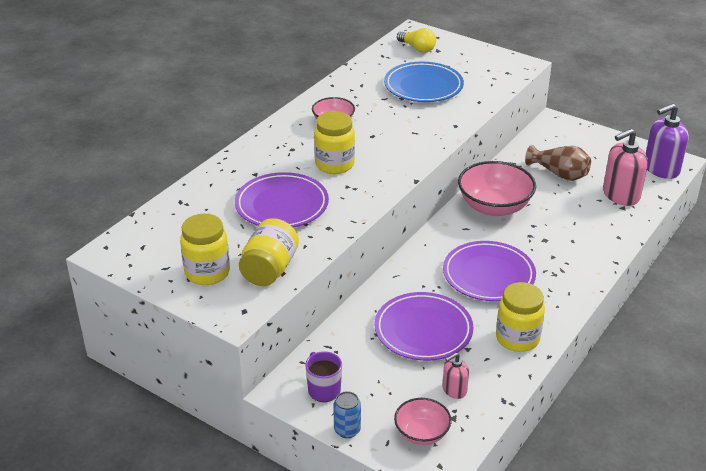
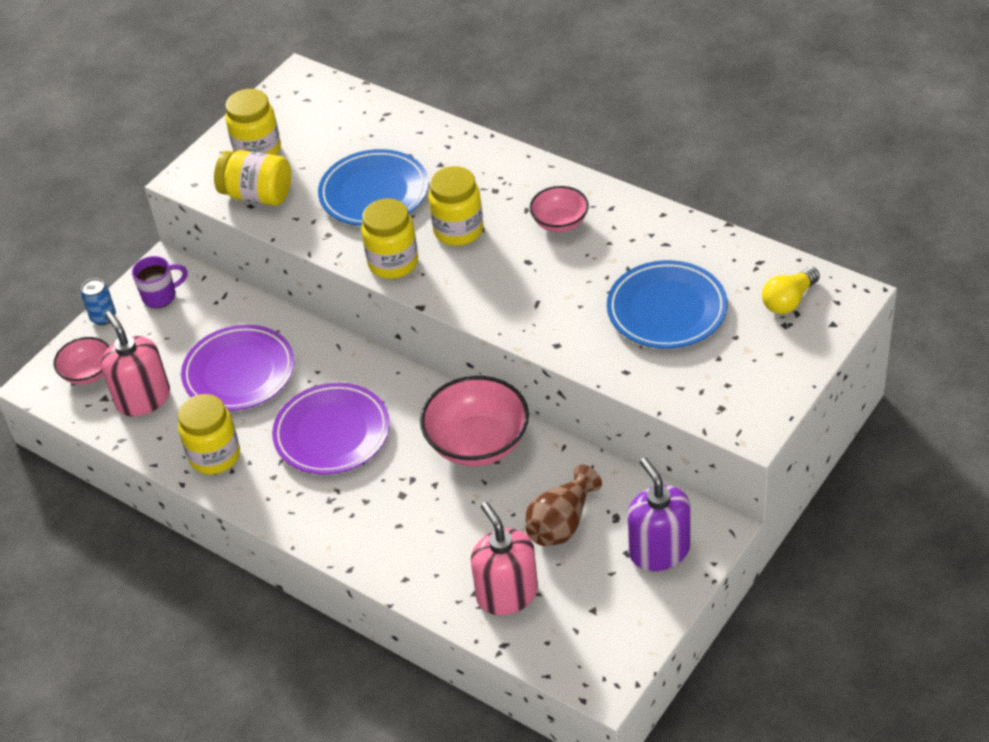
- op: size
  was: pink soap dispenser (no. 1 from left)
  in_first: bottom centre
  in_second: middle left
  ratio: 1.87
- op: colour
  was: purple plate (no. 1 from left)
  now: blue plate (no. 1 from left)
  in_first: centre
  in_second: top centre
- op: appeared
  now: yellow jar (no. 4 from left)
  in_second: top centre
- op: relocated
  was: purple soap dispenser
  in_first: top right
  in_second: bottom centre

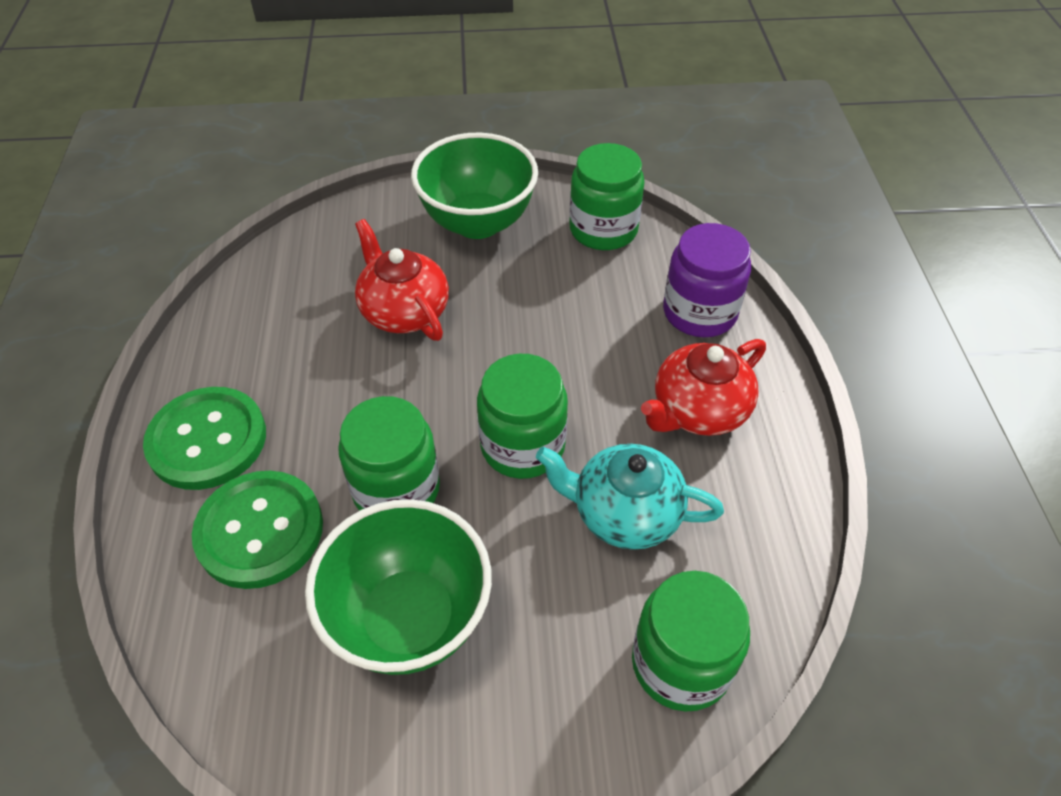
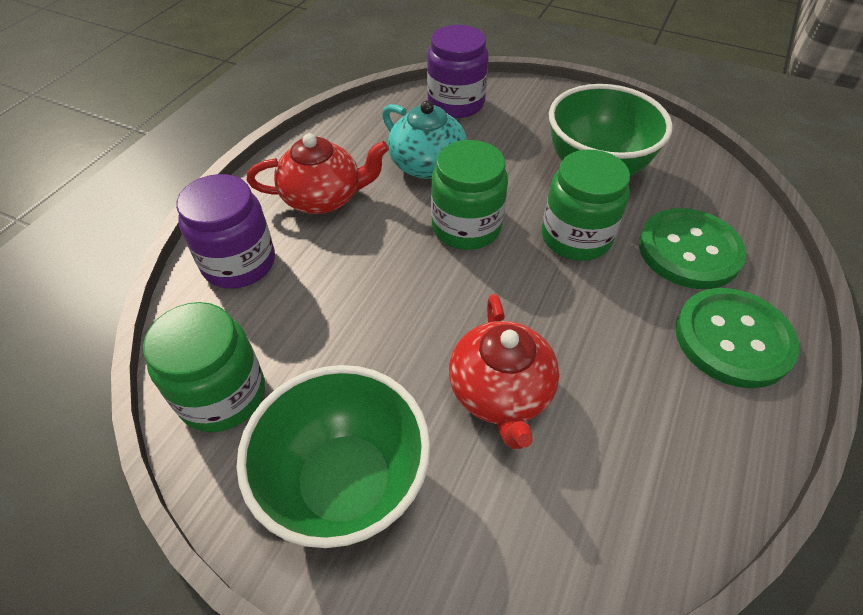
- op: colour
  was: green jar (no. 4 from left)
  now: purple jar (no. 2 from left)
  in_first: bottom centre
  in_second: top centre

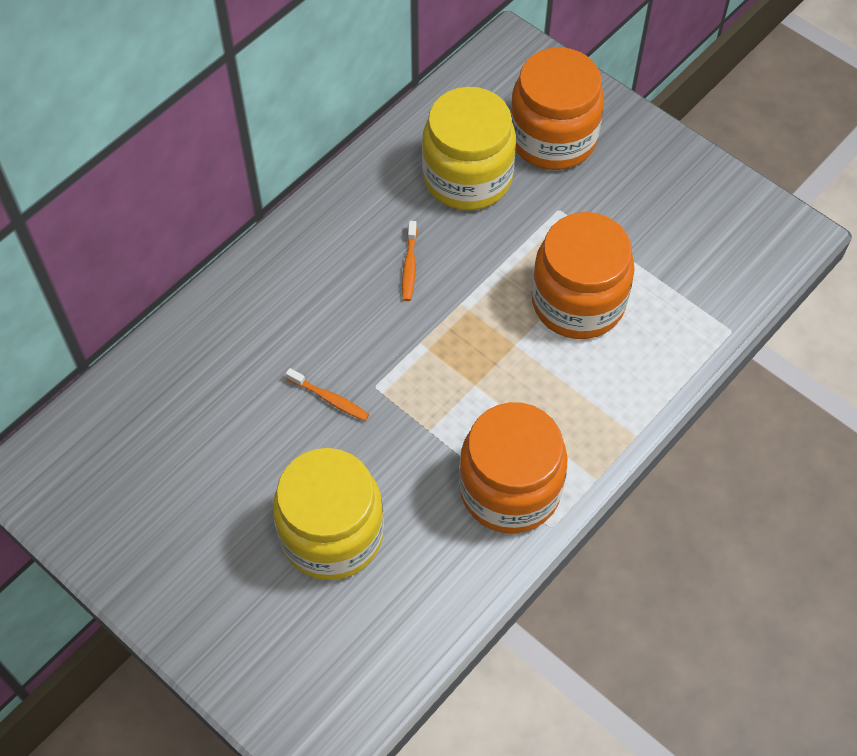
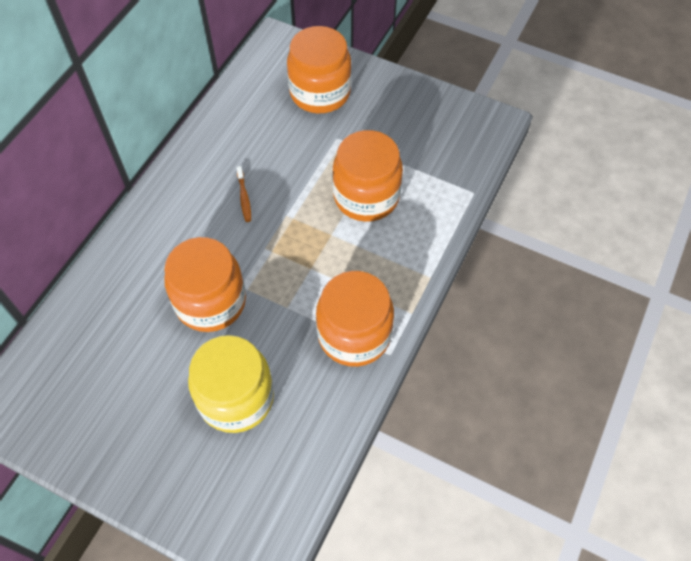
- op: exchanged
  was: orange toothbrush (no. 1 from left)
  now: orange jar (no. 1 from left)
  in_first: centre
  in_second: middle left
- op: missing
  was: yellow jar (no. 2 from left)
  in_first: top centre

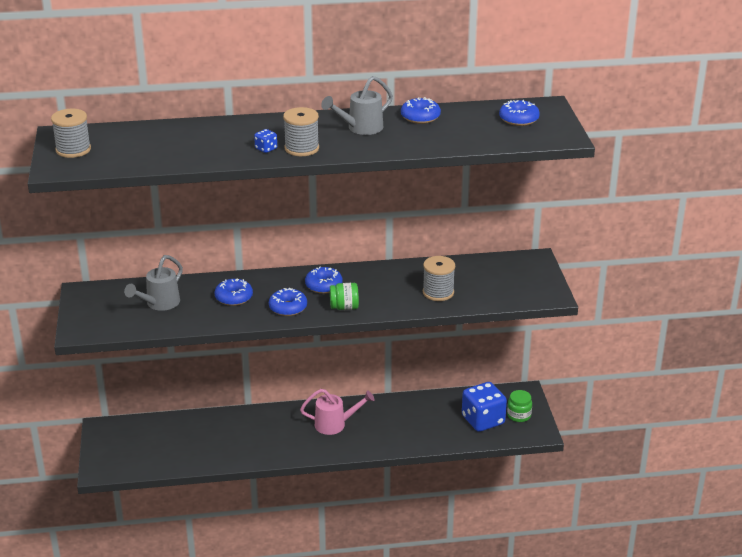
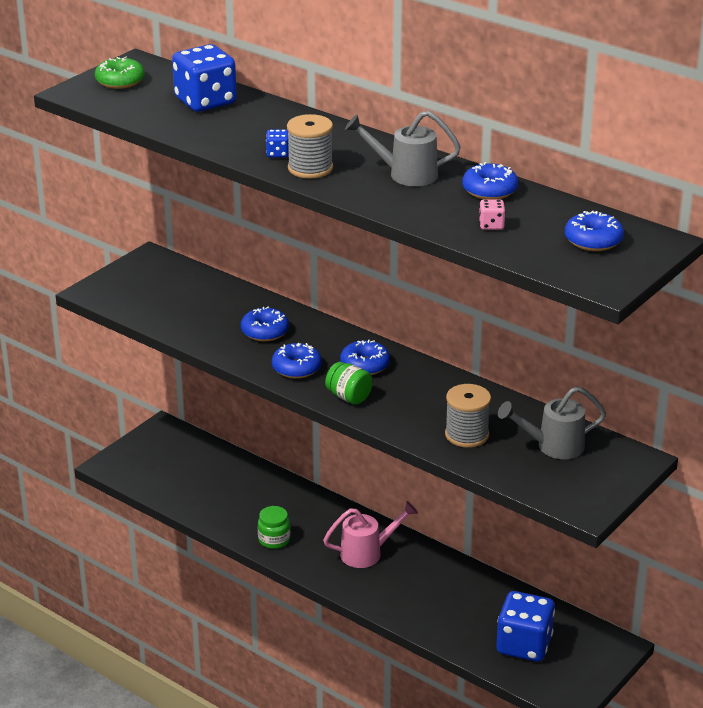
- op: exchanged
  was: grey spool (no. 1 from left)
  now: green donut
  in_first: top left
  in_second: top left
- op: appeared
  now: blue dice (no. 1 from left)
  in_second: top left
- op: relocated
  was: green jar (no. 2 from left in the first image)
  now: green jar (no. 1 from left)
  in_first: bottom right
  in_second: bottom centre
- op: spun
  was: pink watering can
  in_first: bottom centre
  in_second: bottom centre
  clockwise: -60
- op: appeared
  now: pink dice
  in_second: top right
- op: relocated
  was: grey watering can (no. 1 from left in the first image)
  now: grey watering can (no. 2 from left)
  in_first: middle left
  in_second: middle right

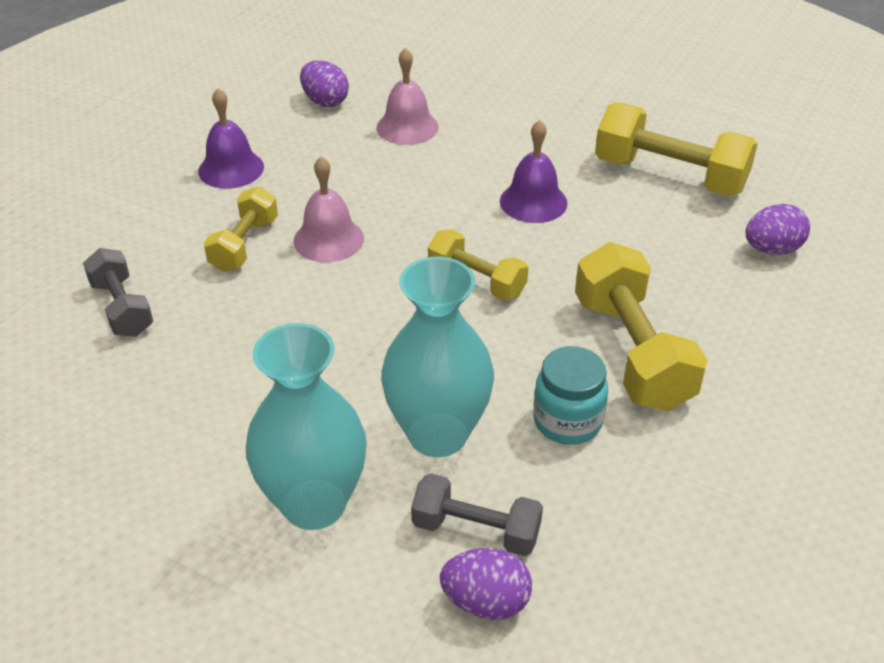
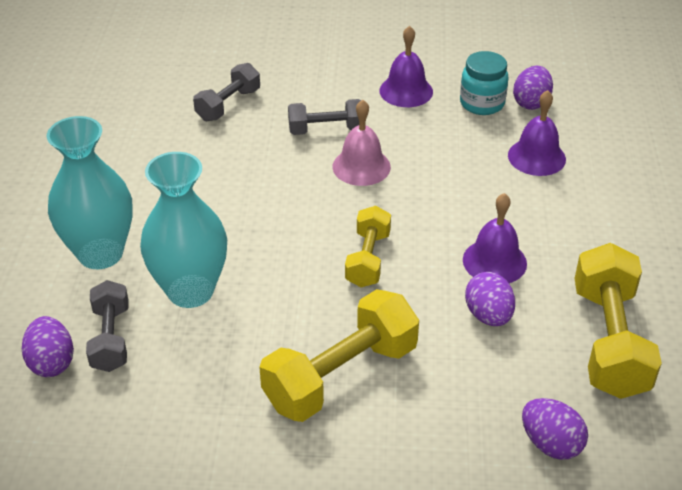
- op: colour
  was: yellow dumbbell (no. 1 from left)
  now: grey dumbbell (no. 3 from left)
  in_first: middle left
  in_second: top centre
- op: relocated
  was: turquoise jar
  in_first: centre
  in_second: top right
- op: appeared
  now: purple egg (no. 2 from left)
  in_second: middle right
- op: colour
  was: pink bell (no. 2 from left)
  now: purple bell (no. 3 from left)
  in_first: top centre
  in_second: top right

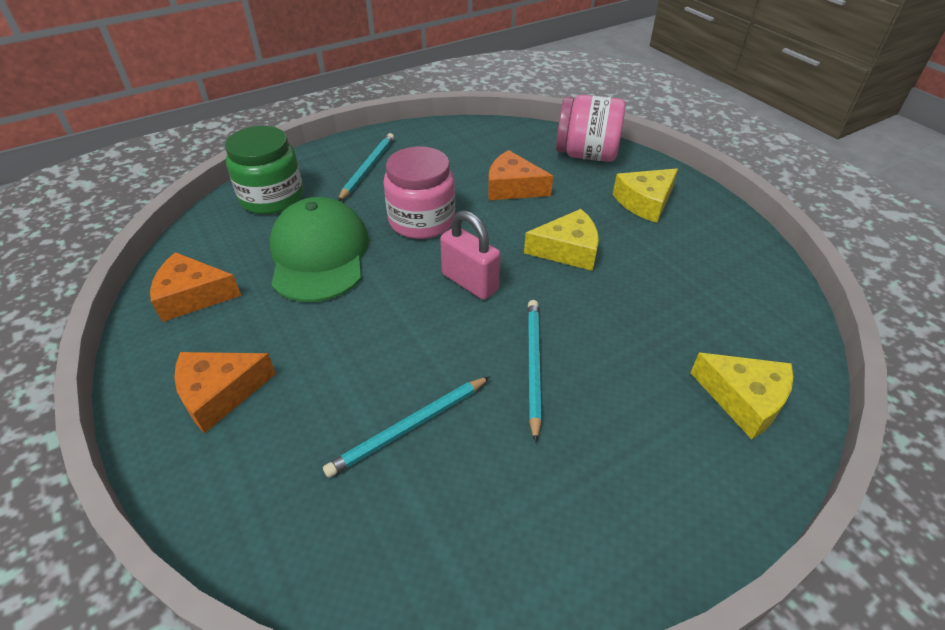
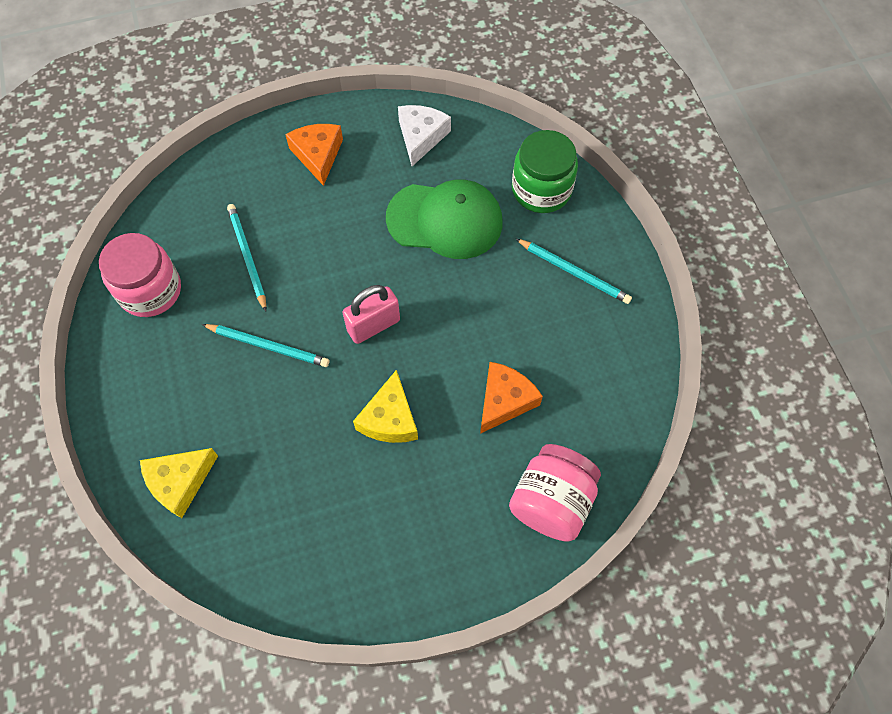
- op: relocated
  was: pink jar (no. 1 from left)
  in_first: top centre
  in_second: middle left
- op: colour
  was: orange cheese (no. 1 from left)
  now: white cheese
  in_first: middle left
  in_second: top centre
- op: missing
  was: yellow cheese (no. 2 from left)
  in_first: top right

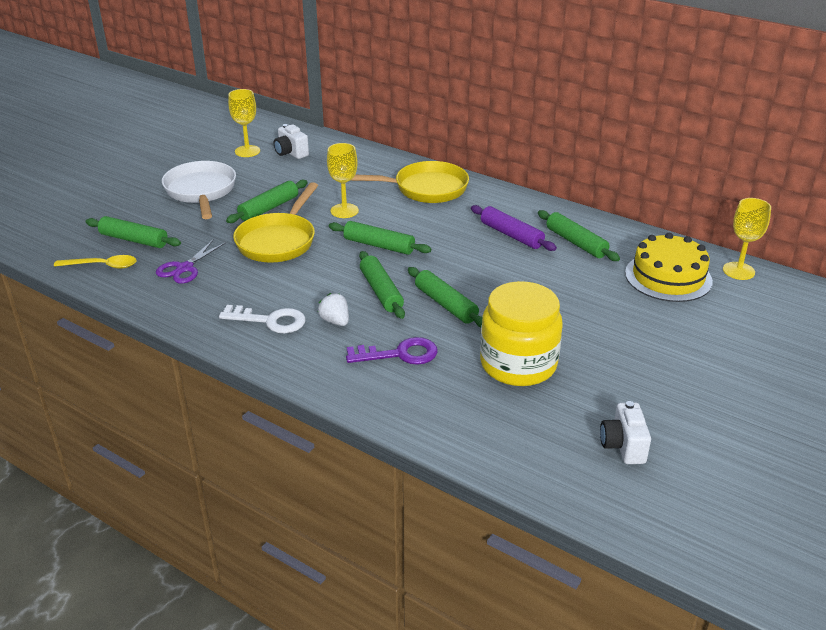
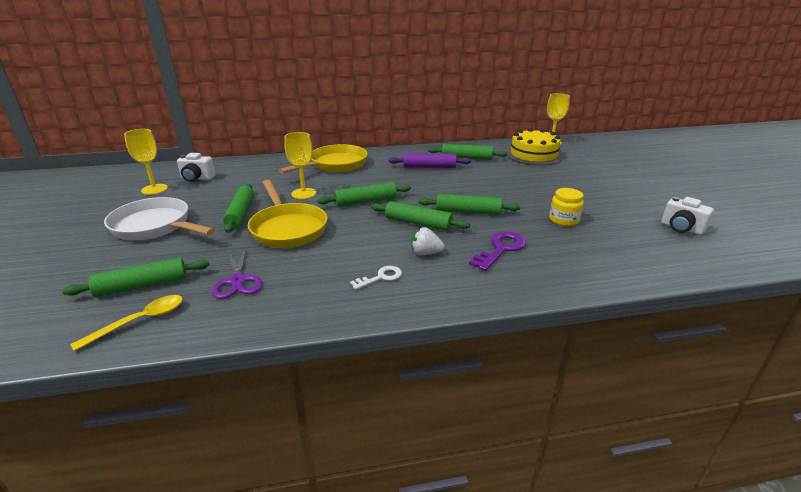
- op: size
  was: white key
  in_first: middle left
  in_second: centre
  ratio: 0.63
- op: size
  was: yellow jar
  in_first: centre
  in_second: middle right
  ratio: 0.5

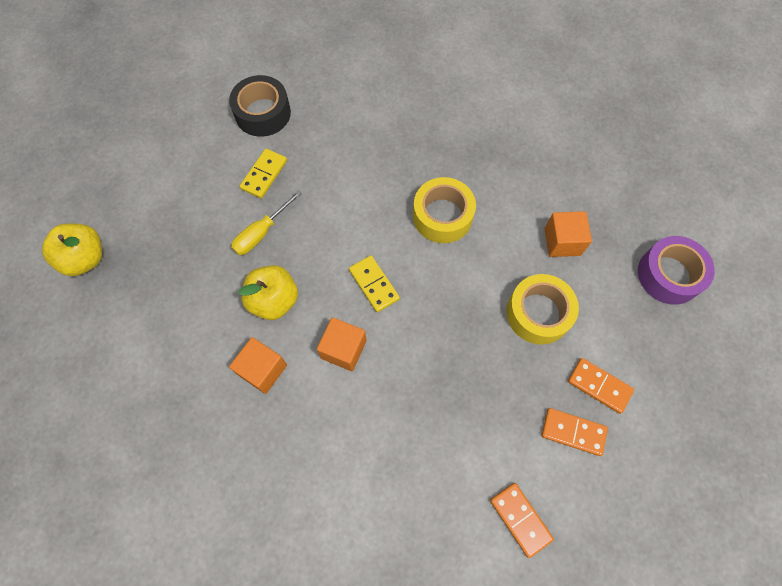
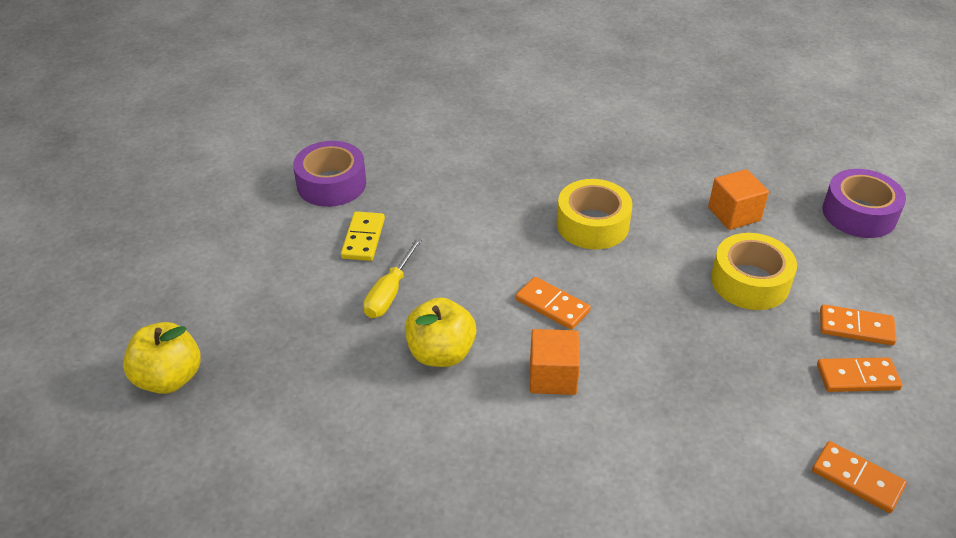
- op: colour
  was: black tape
  now: purple tape (no. 1 from left)
  in_first: top left
  in_second: top centre
- op: colour
  was: yellow domino (no. 2 from left)
  now: orange domino (no. 1 from left)
  in_first: centre
  in_second: centre
- op: missing
  was: orange cube (no. 1 from left)
  in_first: middle left

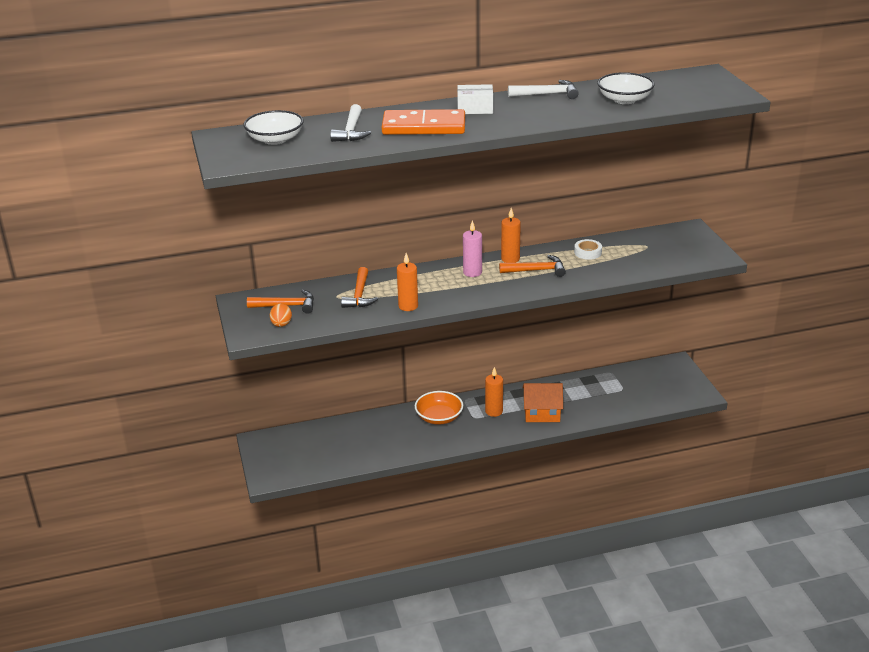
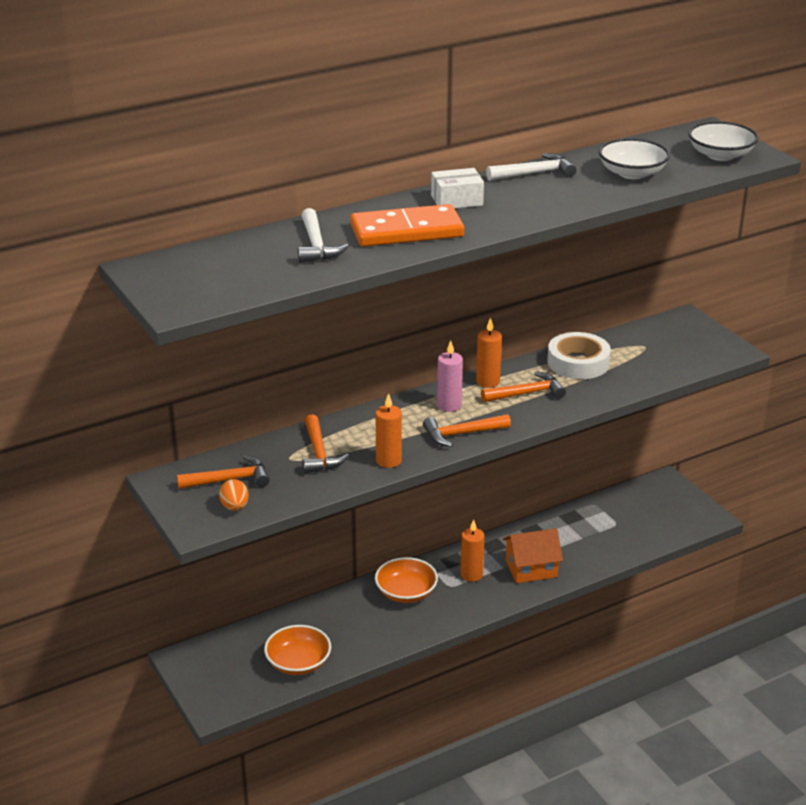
- op: appeared
  now: orange bowl (no. 1 from left)
  in_second: bottom centre
- op: appeared
  now: orange hammer (no. 3 from left)
  in_second: centre
- op: size
  was: white tape
  in_first: middle right
  in_second: middle right
  ratio: 1.8
- op: relocated
  was: white bowl (no. 1 from left in the first image)
  now: white bowl (no. 2 from left)
  in_first: top left
  in_second: top right

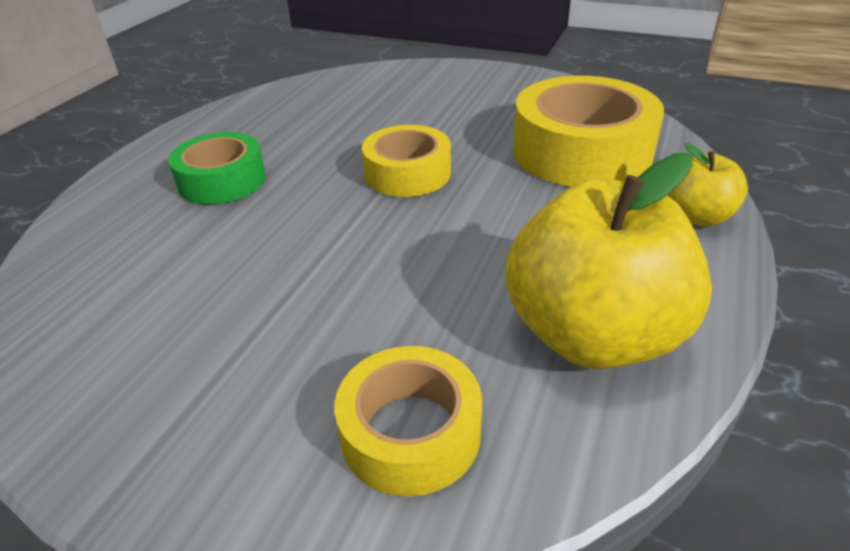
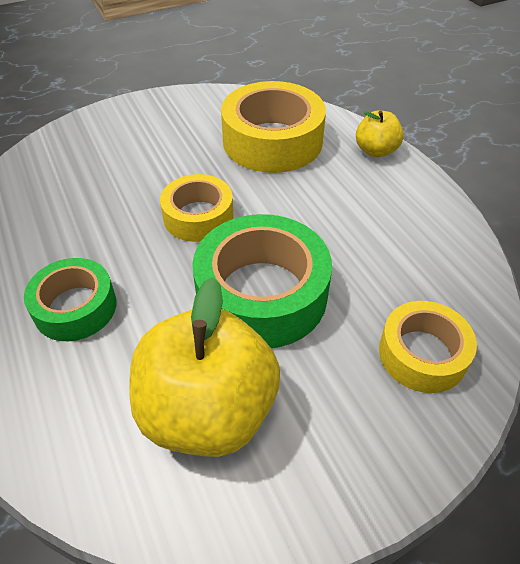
- op: relocated
  was: yellow apple (no. 1 from left)
  in_first: middle right
  in_second: centre
- op: appeared
  now: green tape (no. 2 from left)
  in_second: centre

